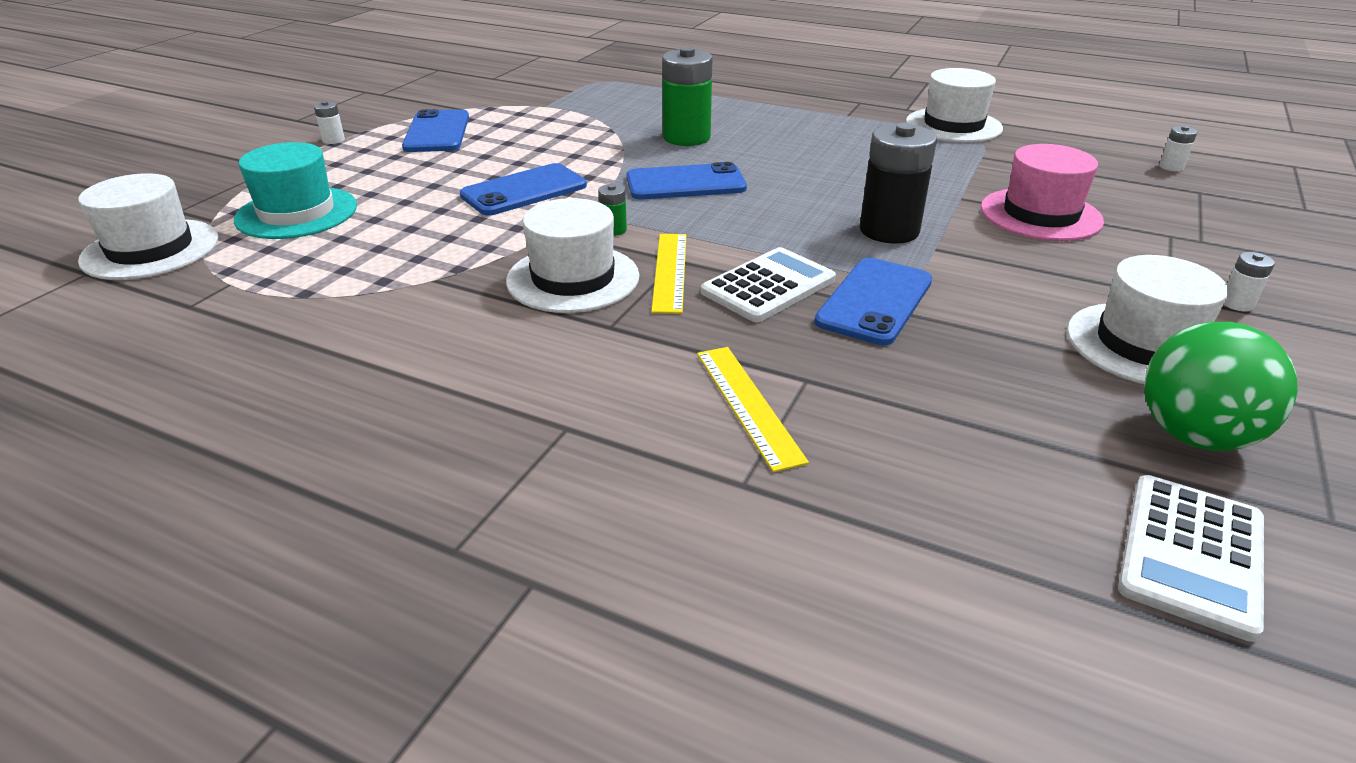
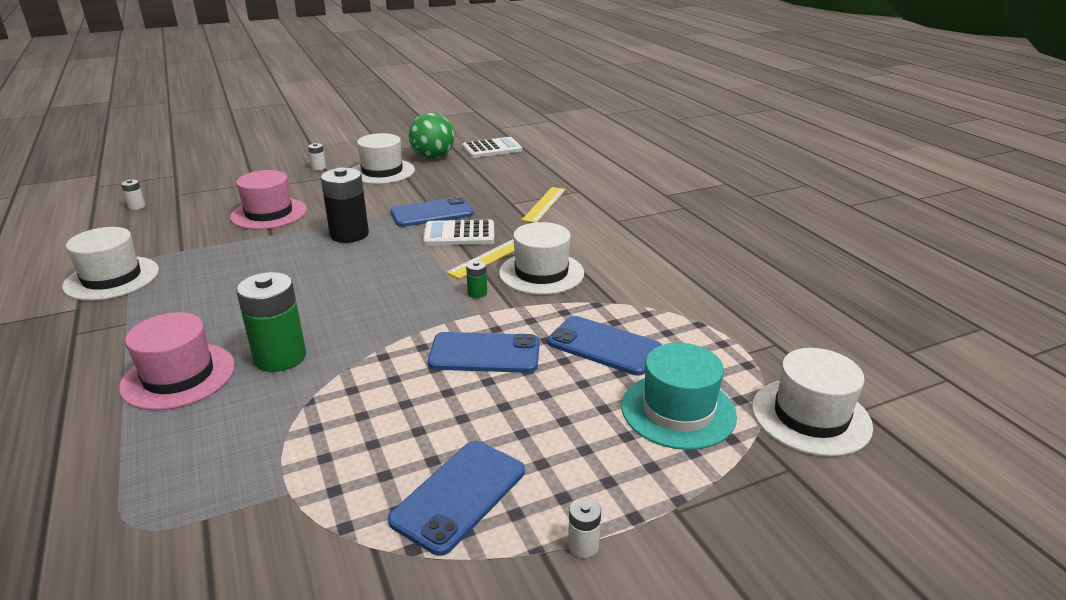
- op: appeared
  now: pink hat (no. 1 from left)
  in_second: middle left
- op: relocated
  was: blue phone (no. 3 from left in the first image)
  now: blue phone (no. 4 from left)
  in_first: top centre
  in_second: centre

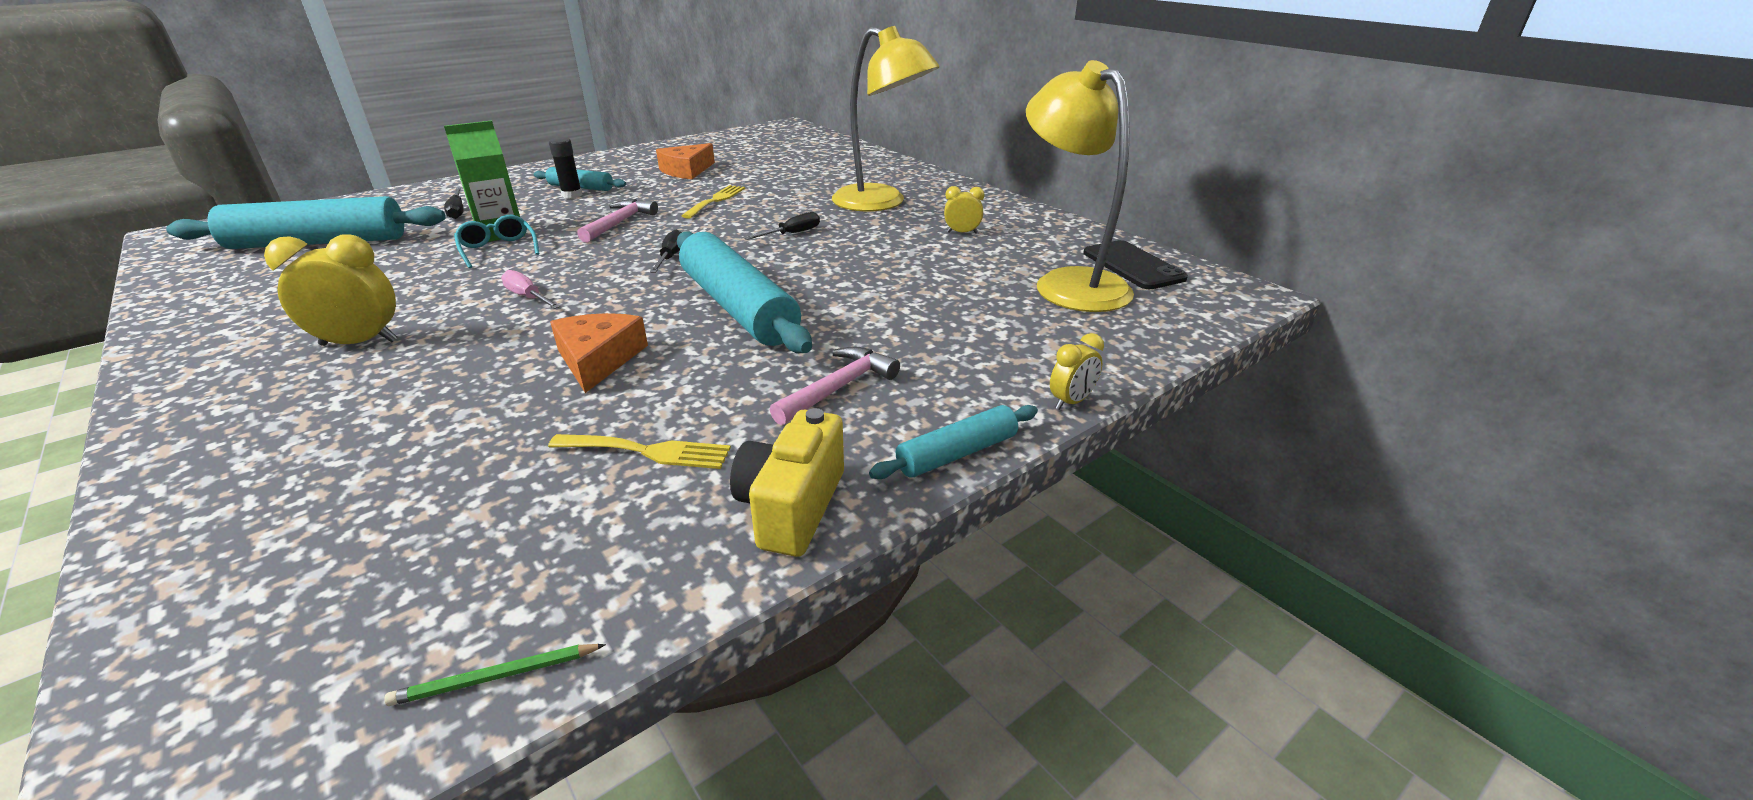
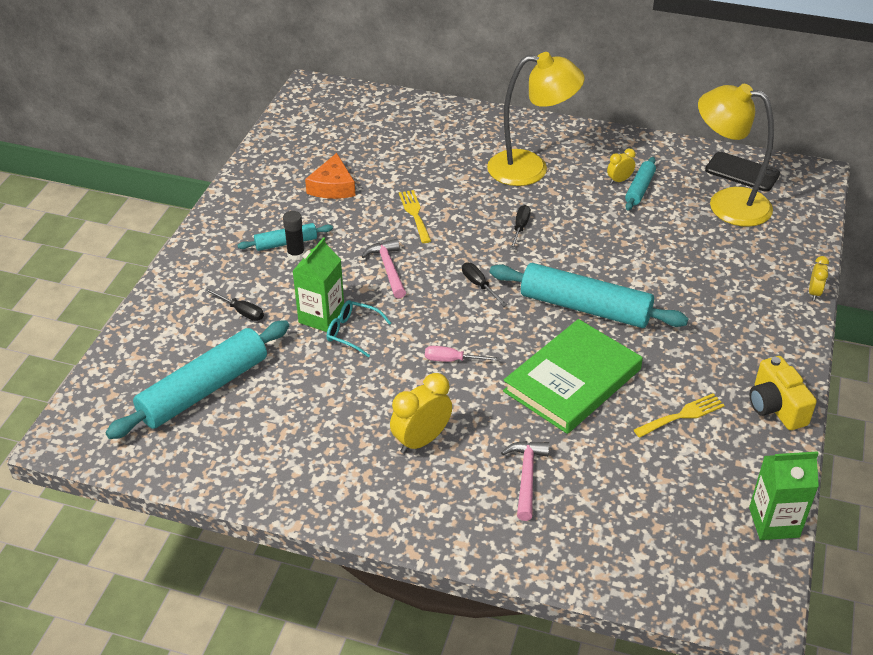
- op: relocated
  was: pink hammer (no. 2 from left)
  in_first: centre
  in_second: bottom centre
- op: exchanged
  was: orange cheese (no. 1 from left)
  now: green book
  in_first: centre
  in_second: centre
- op: relocated
  was: turquoise rolling pin (no. 4 from left)
  in_first: centre
  in_second: top right
- op: exchanged
  was: green pencil
  now: green carton (no. 2 from left)
  in_first: bottom left
  in_second: bottom right

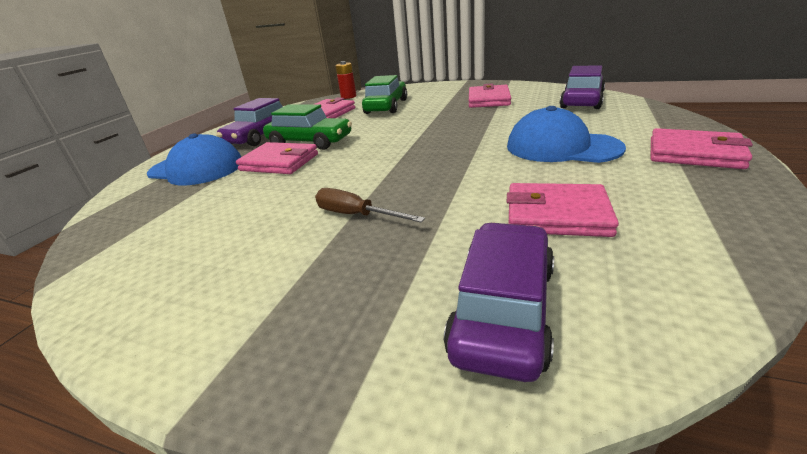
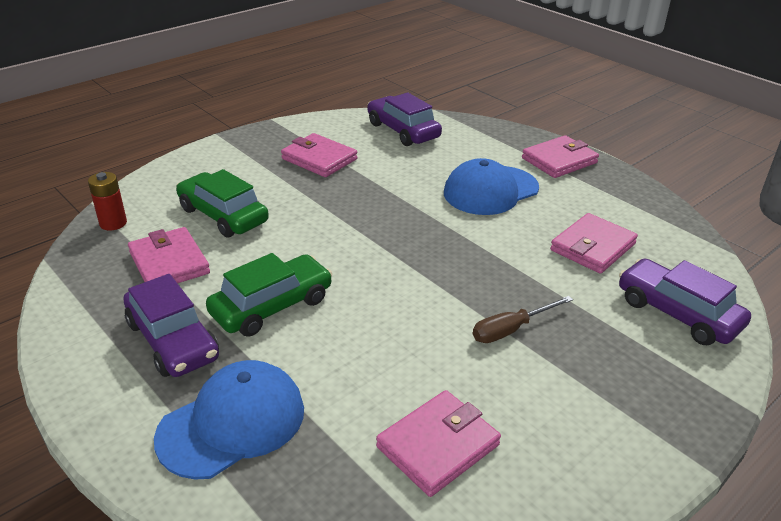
- op: relocated
  was: pink wallet (no. 1 from left in the first image)
  now: pink wallet (no. 3 from left)
  in_first: centre
  in_second: bottom centre

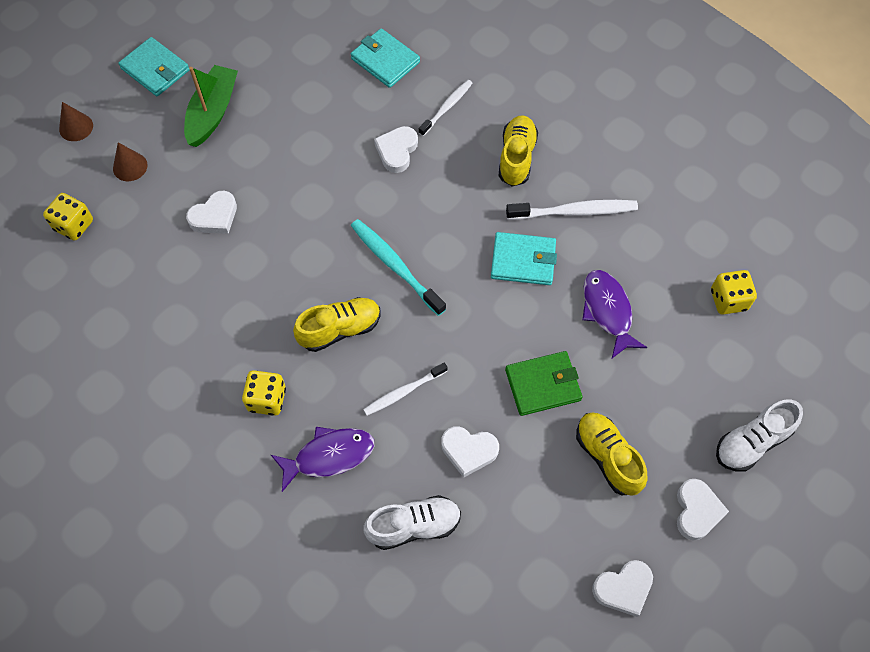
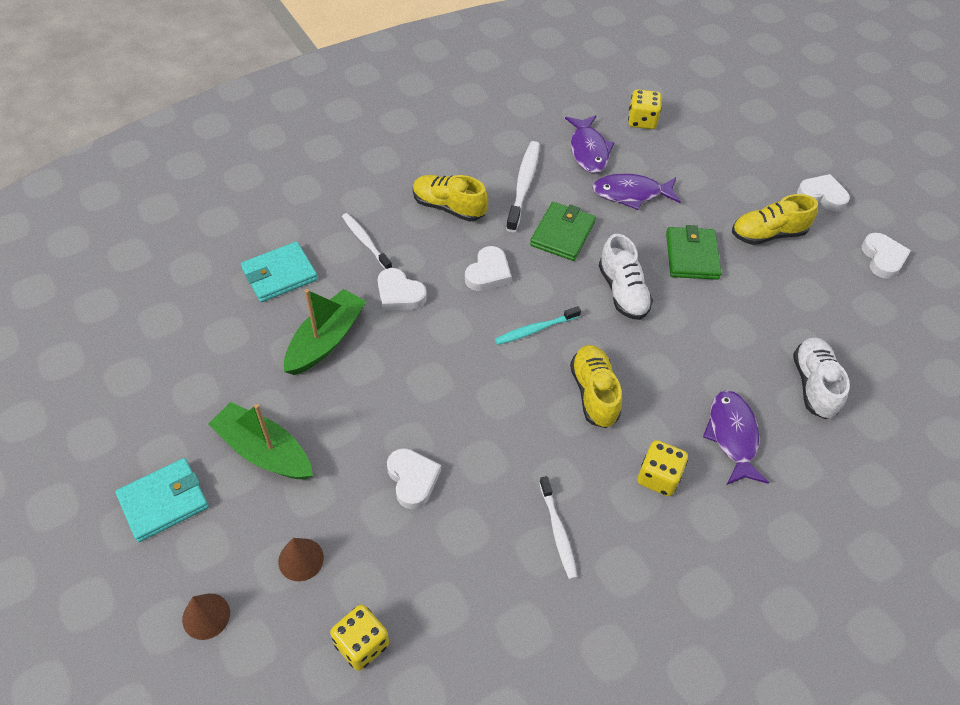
- op: appeared
  now: green boat (no. 2 from left)
  in_second: centre
- op: relocated
  was: white heart (no. 3 from left)
  in_first: bottom centre
  in_second: centre
- op: size
  was: turquoise toothbrush
  in_first: centre
  in_second: centre
  ratio: 0.65
- op: colour
  was: turquoise wallet (no. 3 from left)
  now: green wallet (no. 1 from left)
  in_first: centre
  in_second: top centre
- op: relocated
  was: white toothbrush (no. 1 from left in the first image)
  now: white toothbrush (no. 3 from left)
  in_first: centre
  in_second: bottom centre
- op: appeared
  now: purple fish (no. 1 from left)
  in_second: top centre
- op: relocated
  was: white shoe (no. 2 from left in the first image)
  now: white shoe (no. 1 from left)
  in_first: bottom right
  in_second: centre

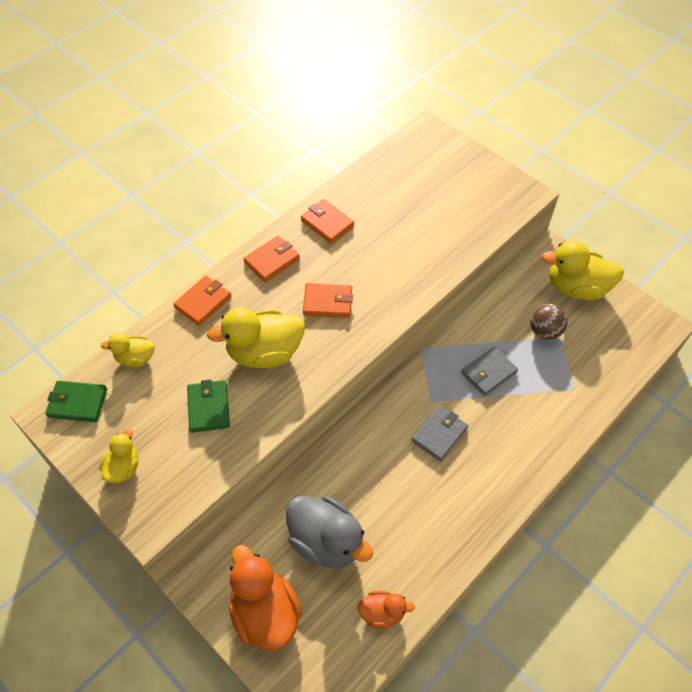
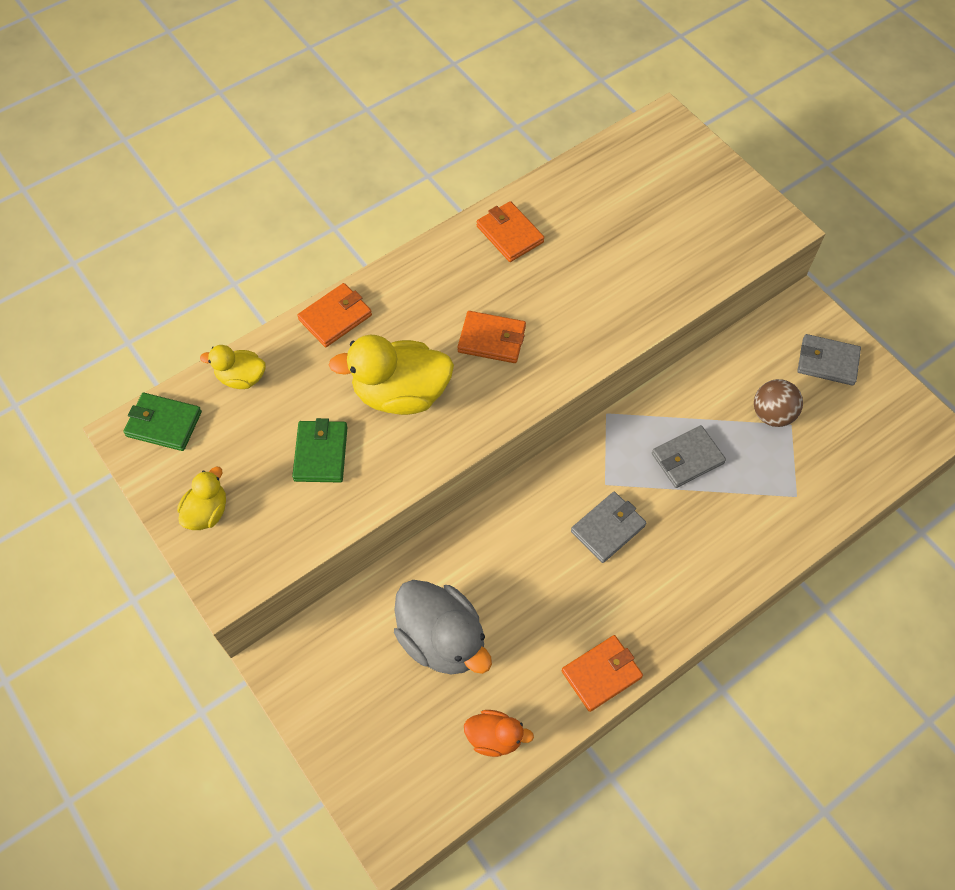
- op: relocated
  was: orange wallet (no. 2 from left in the first image)
  now: orange wallet (no. 4 from left)
  in_first: centre
  in_second: bottom centre
- op: exchanged
  was: yellow duck (no. 4 from left)
  now: grey wallet (no. 3 from left)
  in_first: middle right
  in_second: middle right
- op: missing
  was: orange duck (no. 1 from left)
  in_first: bottom centre

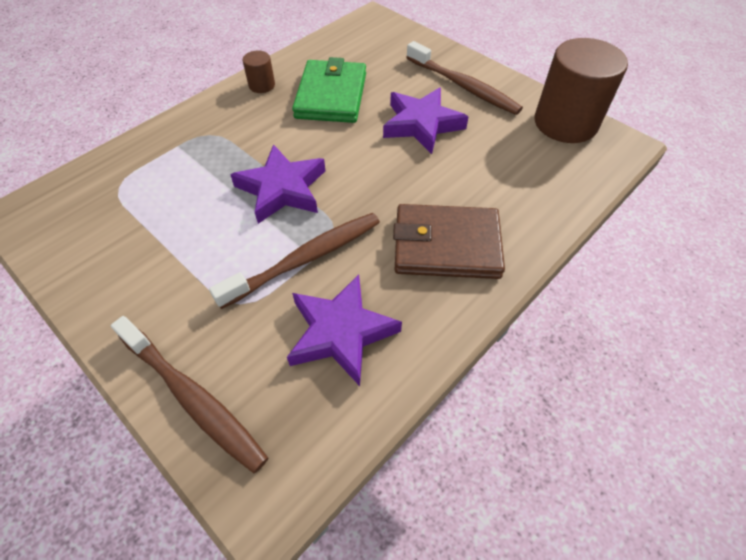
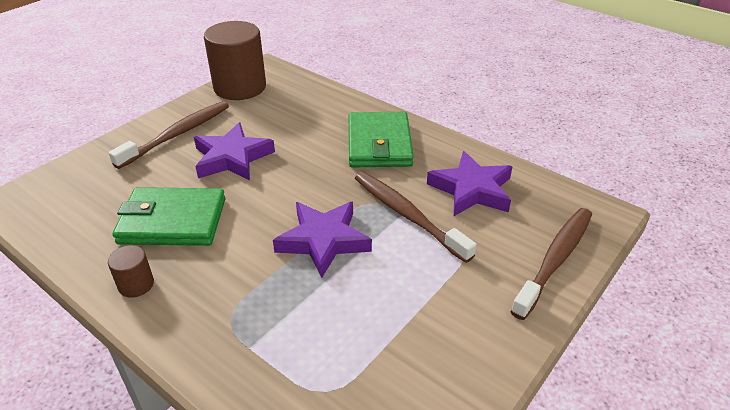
- op: colour
  was: brown wallet
  now: green wallet (no. 2 from left)
  in_first: centre
  in_second: centre

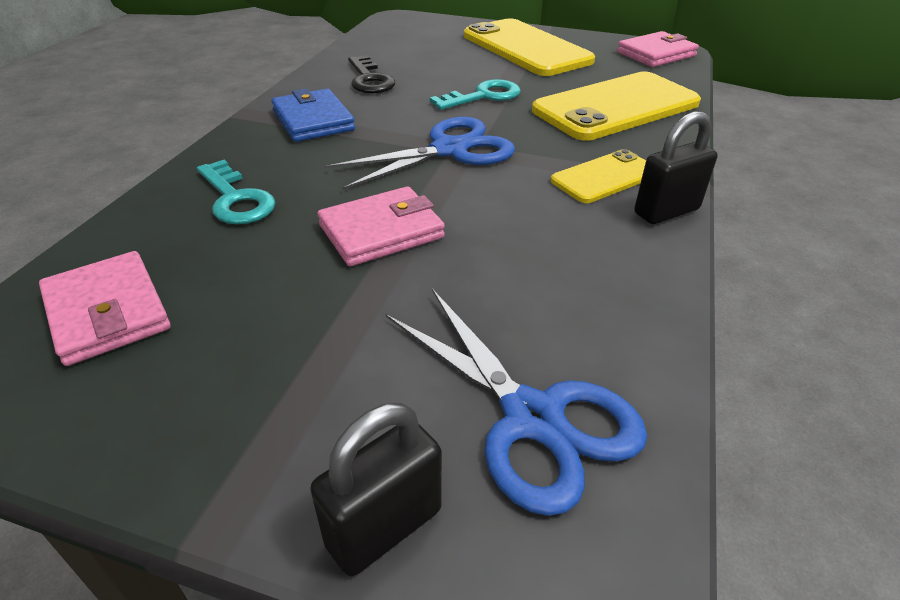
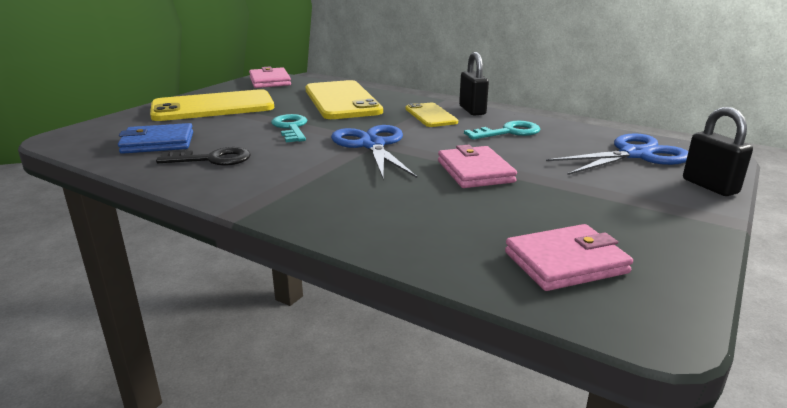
- op: relocated
  was: blue wallet
  in_first: top centre
  in_second: middle left
- op: relocated
  was: turquoise key (no. 1 from left in the first image)
  now: turquoise key (no. 2 from left)
  in_first: top left
  in_second: top centre

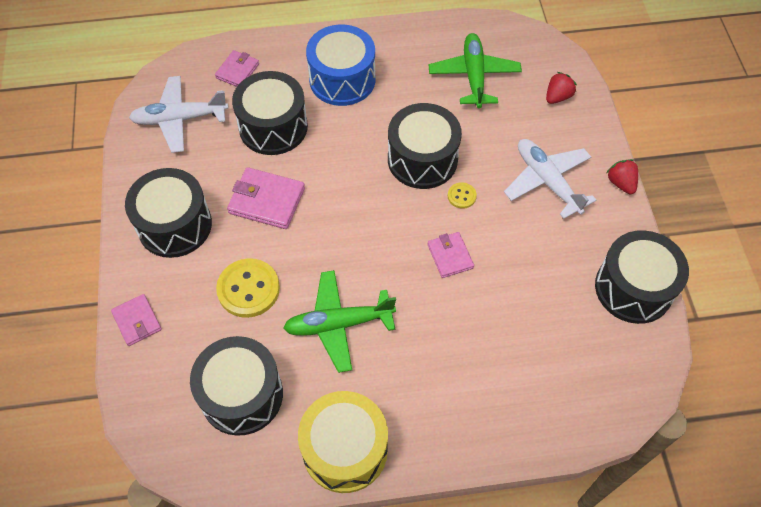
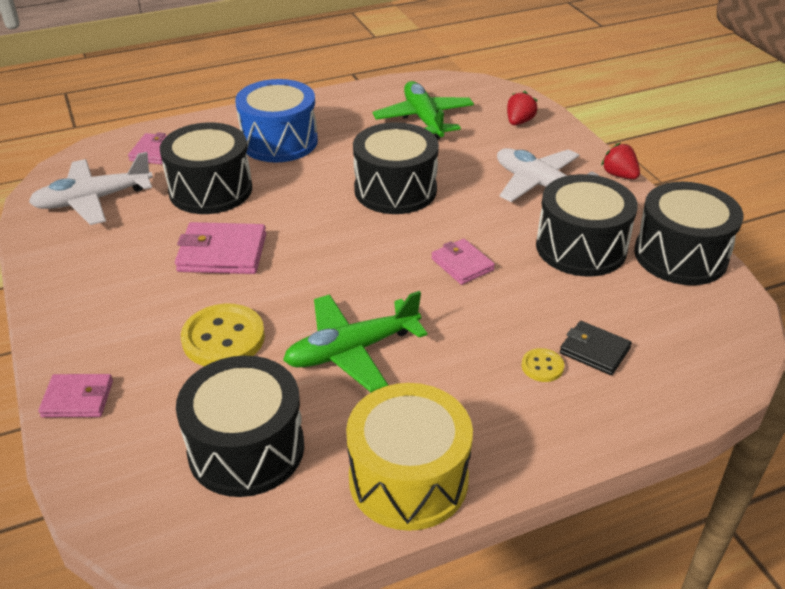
- op: spun
  was: pink wallet (no. 1 from left)
  in_first: middle left
  in_second: bottom left
  clockwise: -45
- op: relocated
  was: yellow button (no. 2 from left)
  in_first: centre
  in_second: middle right
- op: relocated
  was: black drum (no. 1 from left in the first image)
  now: black drum (no. 4 from left)
  in_first: middle left
  in_second: middle right
- op: appeared
  now: black wallet
  in_second: middle right

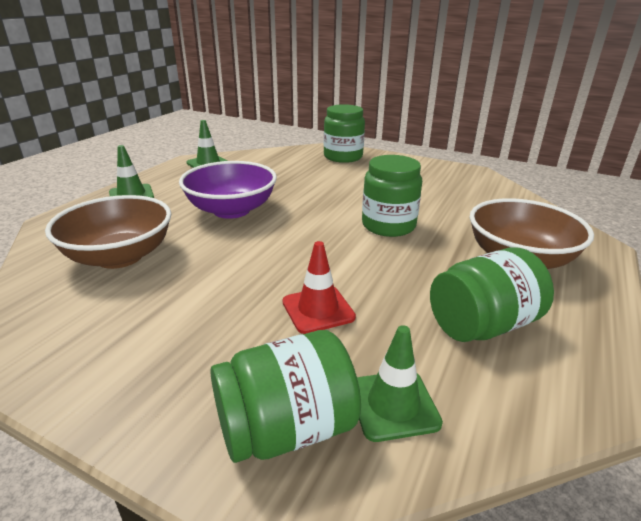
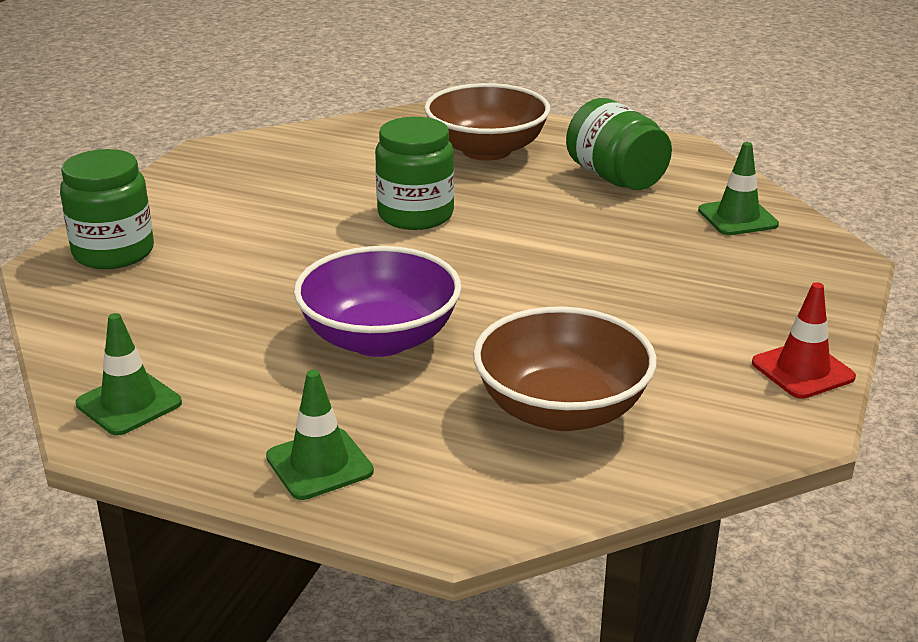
- op: relocated
  was: red traffic cone
  in_first: centre
  in_second: middle right
- op: missing
  was: green jar (no. 1 from left)
  in_first: bottom centre

